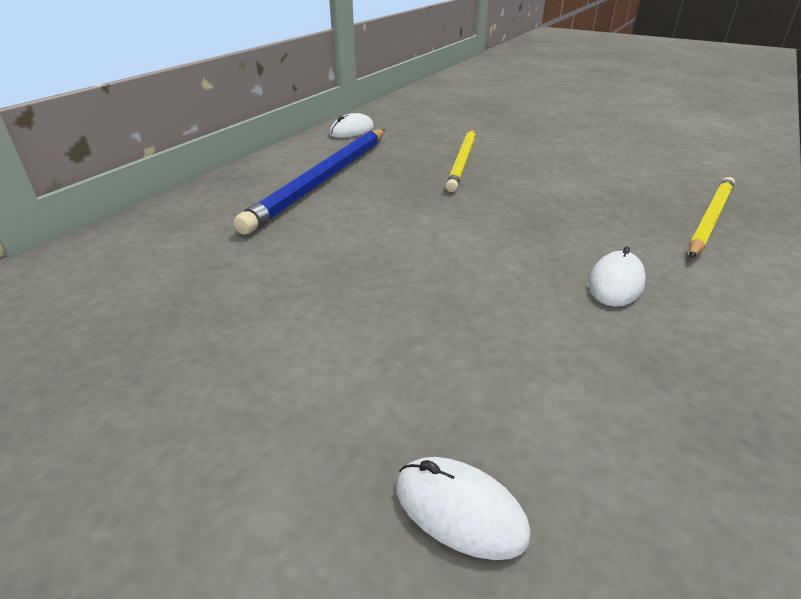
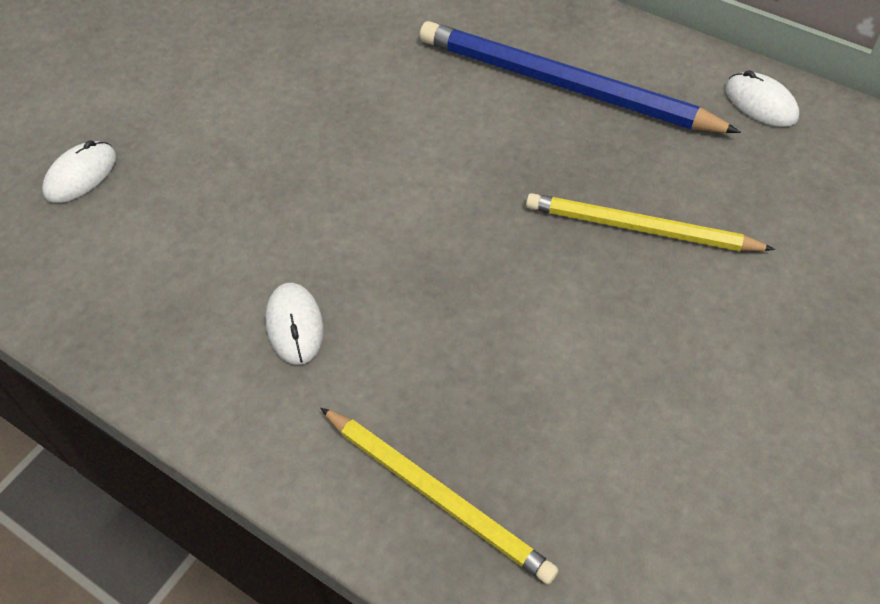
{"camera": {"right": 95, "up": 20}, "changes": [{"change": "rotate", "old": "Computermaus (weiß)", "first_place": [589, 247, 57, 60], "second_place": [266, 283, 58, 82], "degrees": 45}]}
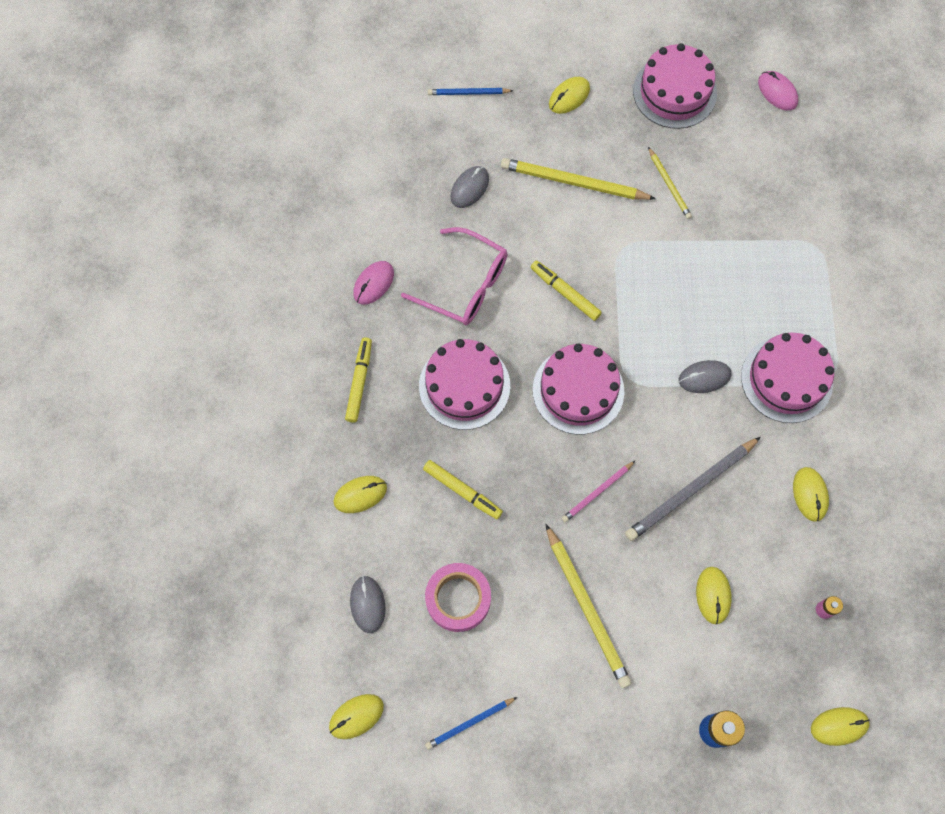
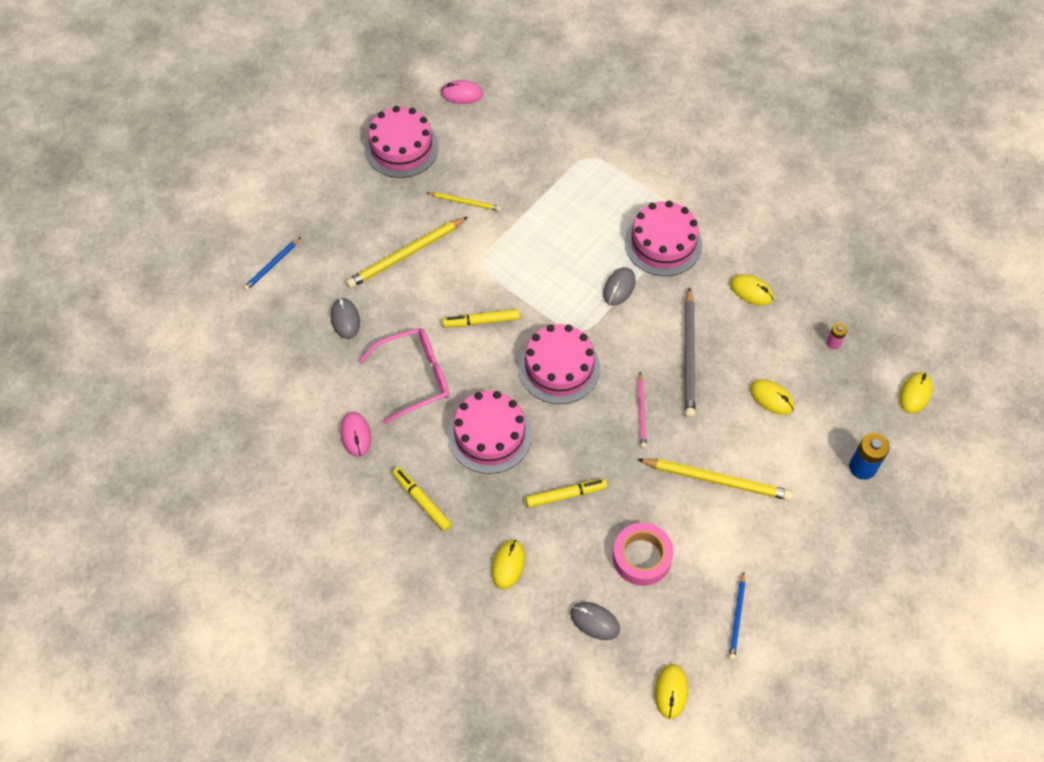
{"camera": {"right": -50, "up": -10}, "changes": [{"change": "delete", "old": "Computermaus (gelb)", "first_place": [549, 77, 41, 37]}]}
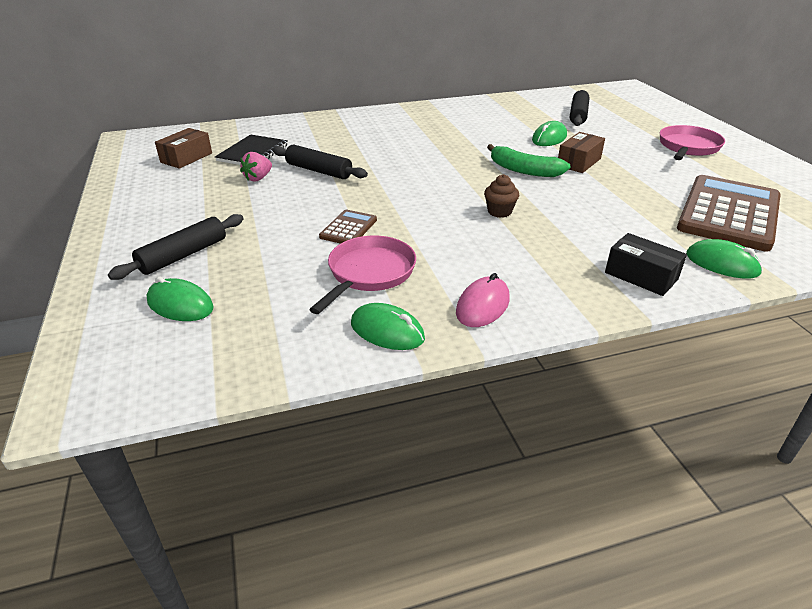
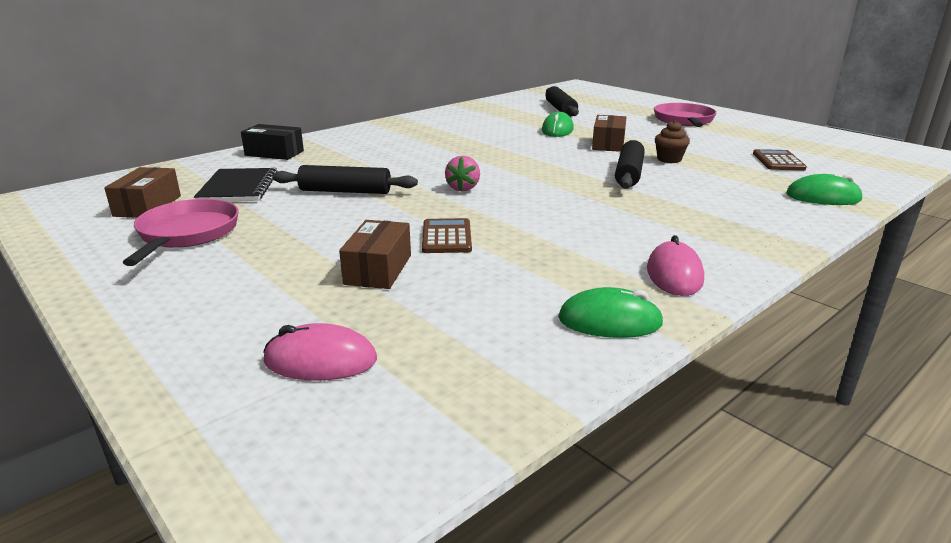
{"camera": {"right": -25, "up": -10}, "changes": [{"change": "move", "old": "Nudelholz (schwarz)", "first_place": [108, 214, 136, 66], "second_place": [615, 140, 30, 49]}, {"change": "recolor", "old": "Computermaus (grün)", "new": "Computermaus (rosa)", "first_place": [146, 277, 68, 44], "second_place": [263, 323, 114, 58]}, {"change": "move", "old": "Erdbeere (rosa)", "first_place": [240, 152, 32, 30], "second_place": [445, 156, 35, 35]}, {"change": "move", "old": "Pfanne (rosa)", "first_place": [309, 236, 107, 78], "second_place": [122, 199, 117, 67]}, {"change": "move", "old": "Muffin (braun)", "first_place": [484, 174, 35, 44], "second_place": [655, 120, 35, 43]}, {"change": "delete", "old": "Banane (grün)", "first_place": [487, 144, 84, 33]}, {"change": "move", "old": "Schachtel (schwarz)", "first_place": [605, 233, 82, 63], "second_place": [241, 124, 63, 36]}, {"change": "resize", "old": "Taschenrechner (braun)", "first_place": [677, 175, 104, 77], "second_place": [753, 149, 54, 21], "factor": 0.45}, {"change": "insert", "new": "Schachtel (braun)", "second_place": [339, 220, 72, 69]}]}
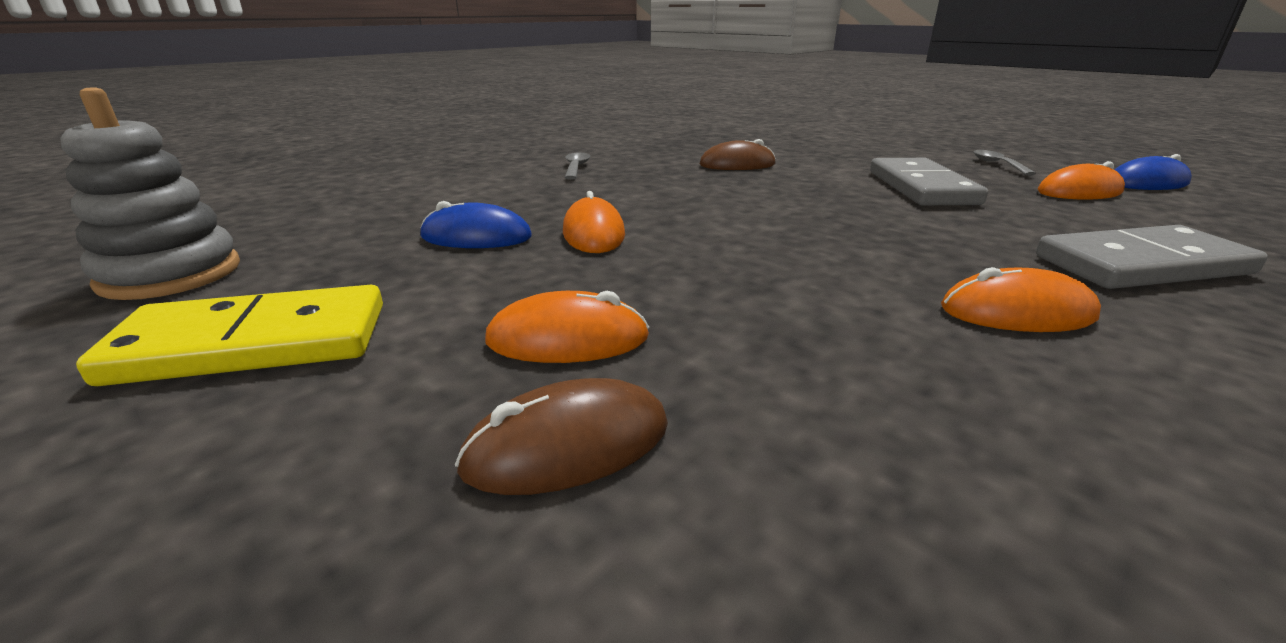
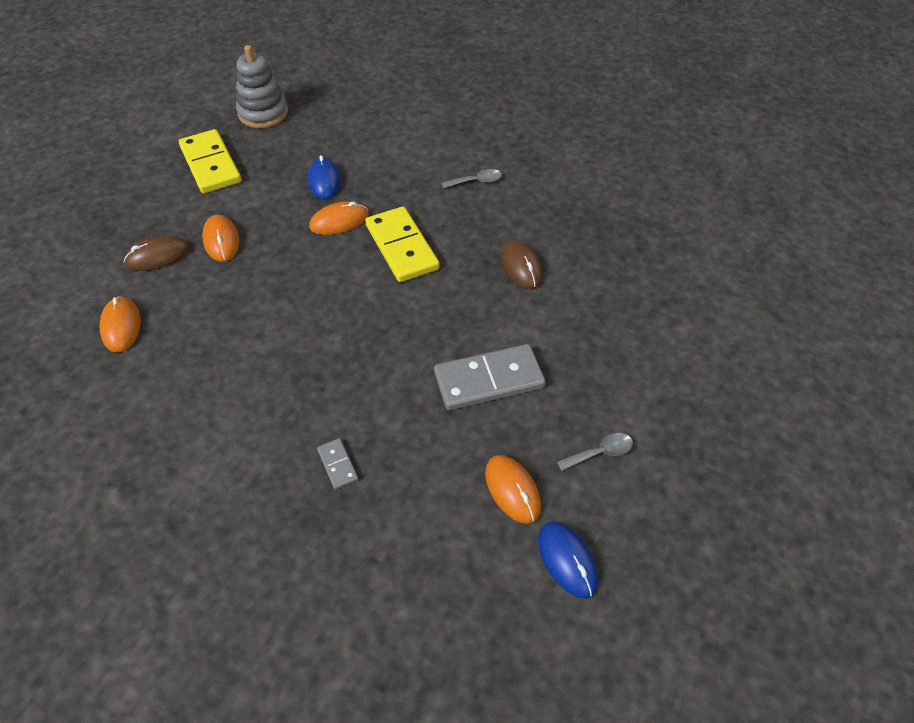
{"camera": {"right": 75, "up": 25}, "changes": [{"change": "rotate", "old": "Computermaus (braun)", "first_place": [455, 378, 213, 117], "second_place": [124, 236, 66, 35], "degrees": -75}, {"change": "move", "old": "Computermaus (orange)", "first_place": [941, 267, 160, 65], "second_place": [100, 296, 41, 56]}, {"change": "resize", "old": "Dominostein (grau)", "first_place": [1036, 225, 232, 64], "second_place": [317, 438, 41, 52], "factor": 0.46}, {"change": "insert", "new": "Dominostein (gelb)", "second_place": [365, 206, 75, 76]}]}
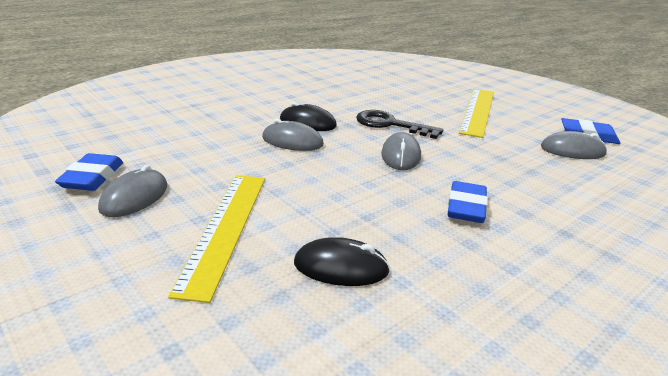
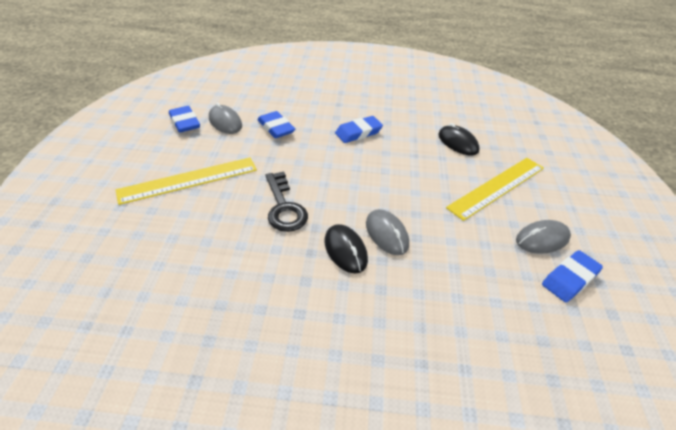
{"camera": {"right": -135, "up": 15}, "changes": [{"change": "delete", "old": "Computermaus (grau)", "first_place": [381, 132, 40, 38]}, {"change": "insert", "new": "Radiergummi (blau)", "second_place": [257, 111, 38, 27]}]}
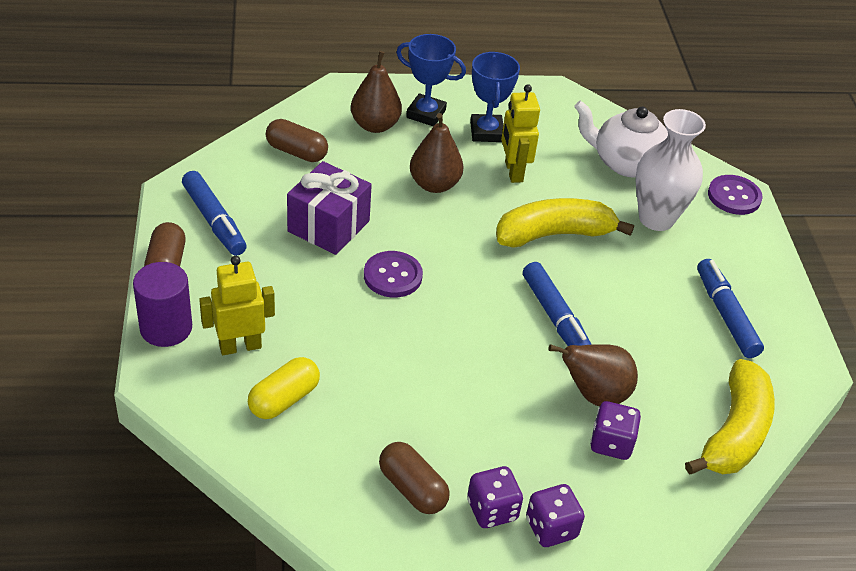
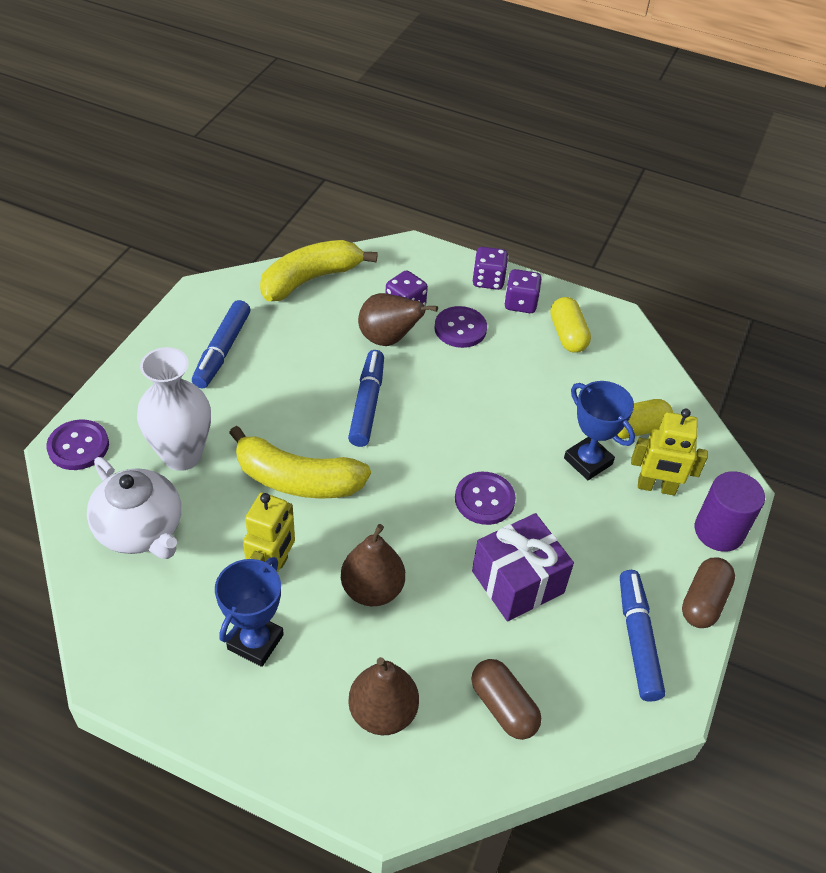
{"camera": {"right": -150, "up": 5}, "changes": [{"change": "recolor", "old": "Kapsel (braun)", "new": "Kapsel (gelb)", "first_place": [379, 442, 71, 72], "second_place": [550, 297, 41, 56]}, {"change": "move", "old": "Pokal (blau)", "first_place": [396, 34, 70, 92], "second_place": [564, 381, 71, 99]}, {"change": "insert", "new": "Knopf (lila)", "second_place": [434, 306, 53, 42]}]}
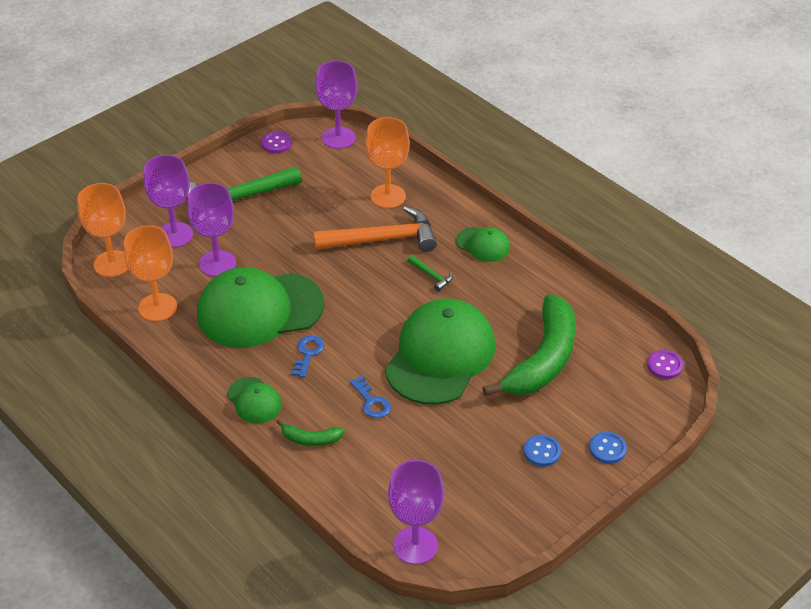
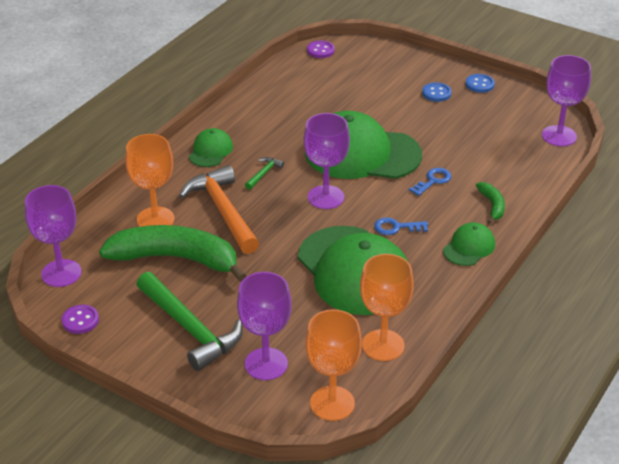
{"camera": {"right": -105, "up": -5}, "changes": [{"change": "move", "old": "Kelch (lila)", "first_place": [187, 183, 49, 94], "second_place": [303, 113, 47, 96]}, {"change": "move", "old": "Banane (grün)", "first_place": [483, 294, 93, 102], "second_place": [99, 225, 148, 57]}, {"change": "move", "old": "Knopf (blau)", "first_place": [589, 432, 38, 32], "second_place": [466, 74, 29, 19]}]}
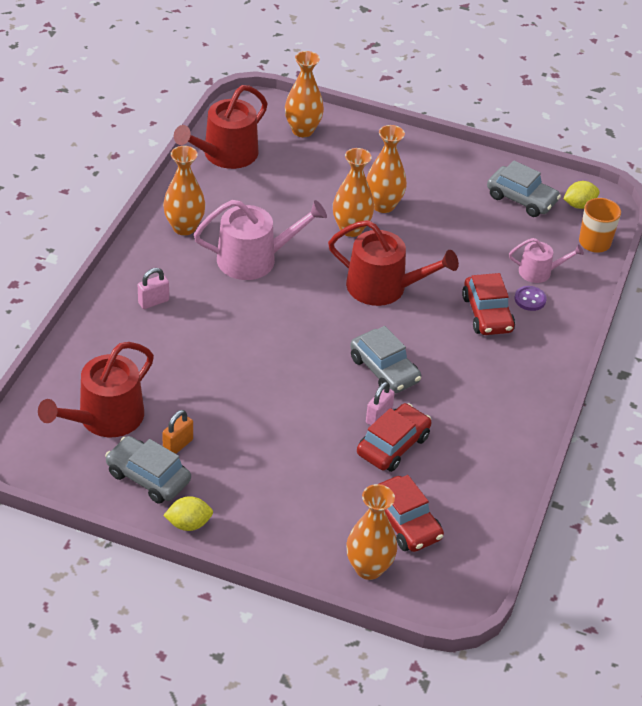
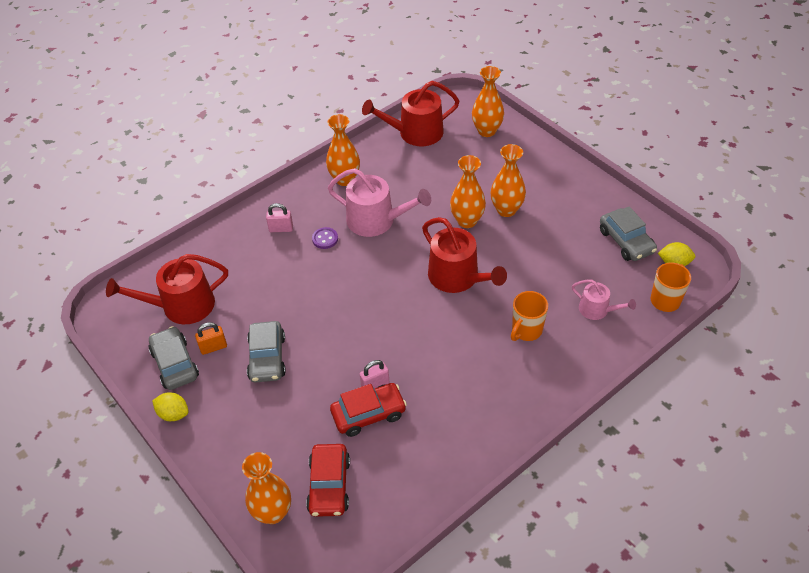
{"camera": {"right": 35, "up": 5}, "changes": [{"change": "move", "old": "Auto (grau)", "first_place": [350, 326, 71, 67], "second_place": [247, 321, 39, 62]}, {"change": "replace", "old": "Auto (rot)", "new": "Tasse (orange)", "first_place": [462, 273, 53, 62], "second_place": [511, 291, 37, 50]}, {"change": "move", "old": "Knopf (lila)", "first_place": [515, 286, 32, 25], "second_place": [312, 227, 26, 22]}]}
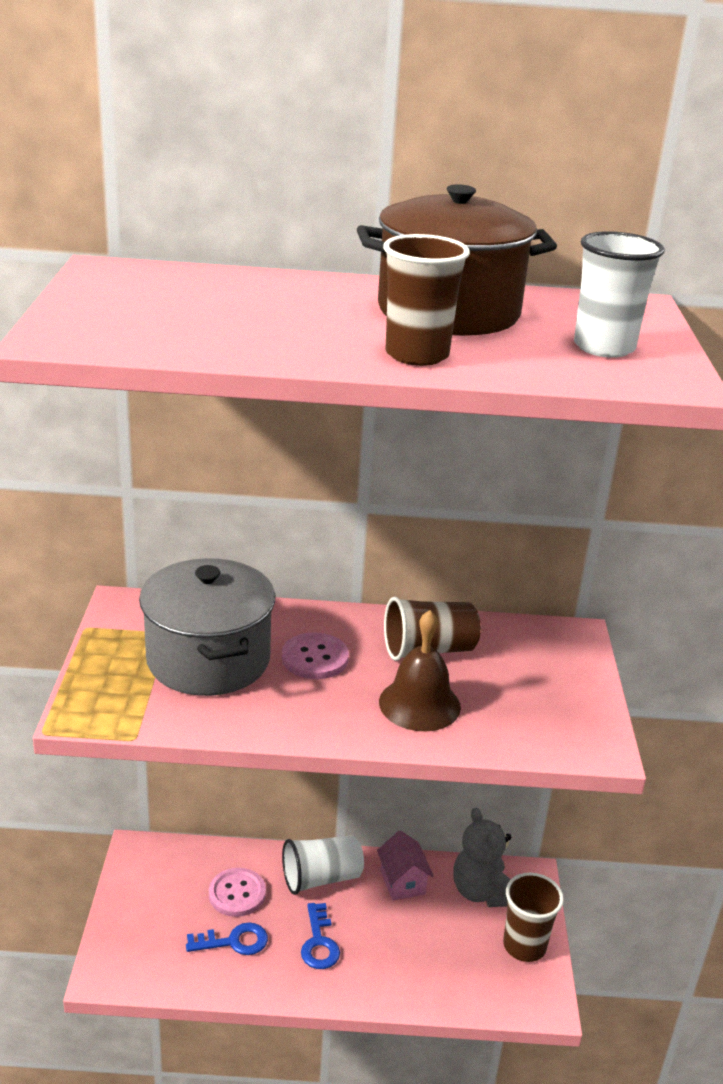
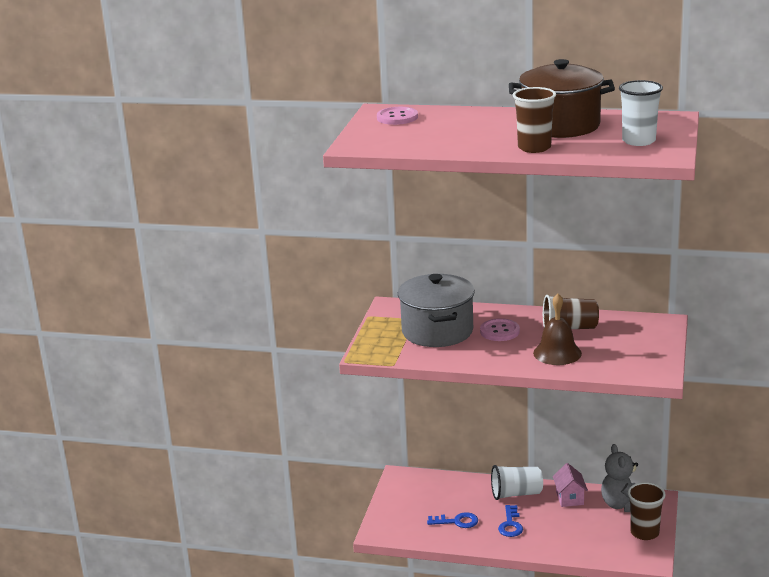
{"camera": {"right": 15, "up": -5}, "changes": [{"change": "move", "old": "Knopf (rosa)", "first_place": [209, 868, 57, 49], "second_place": [377, 107, 41, 18]}]}
